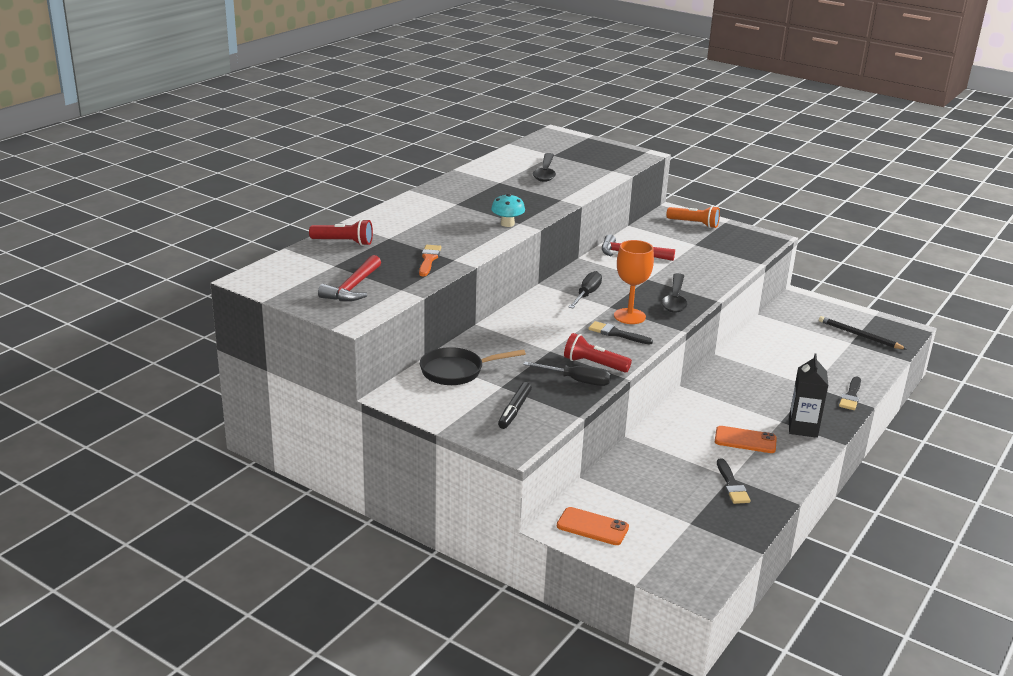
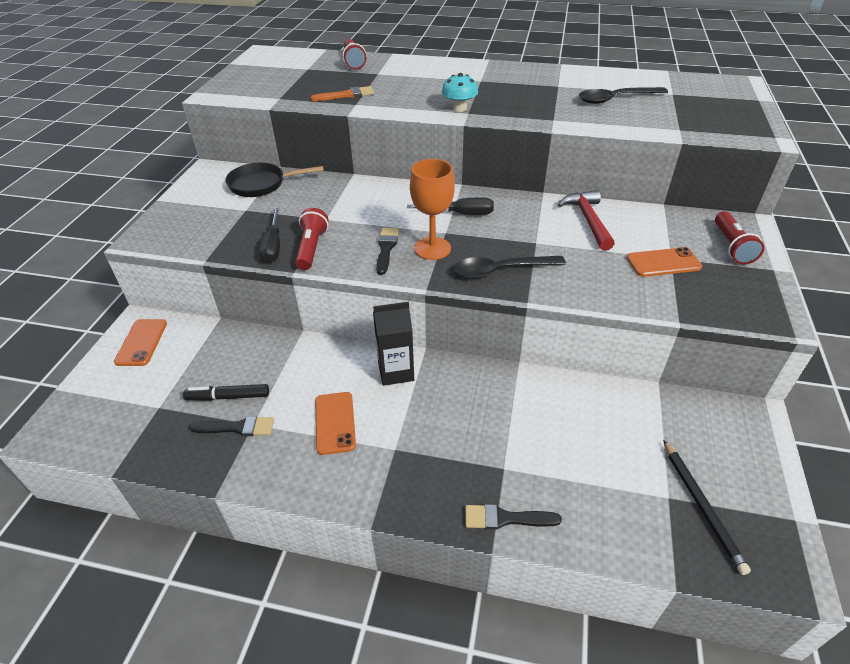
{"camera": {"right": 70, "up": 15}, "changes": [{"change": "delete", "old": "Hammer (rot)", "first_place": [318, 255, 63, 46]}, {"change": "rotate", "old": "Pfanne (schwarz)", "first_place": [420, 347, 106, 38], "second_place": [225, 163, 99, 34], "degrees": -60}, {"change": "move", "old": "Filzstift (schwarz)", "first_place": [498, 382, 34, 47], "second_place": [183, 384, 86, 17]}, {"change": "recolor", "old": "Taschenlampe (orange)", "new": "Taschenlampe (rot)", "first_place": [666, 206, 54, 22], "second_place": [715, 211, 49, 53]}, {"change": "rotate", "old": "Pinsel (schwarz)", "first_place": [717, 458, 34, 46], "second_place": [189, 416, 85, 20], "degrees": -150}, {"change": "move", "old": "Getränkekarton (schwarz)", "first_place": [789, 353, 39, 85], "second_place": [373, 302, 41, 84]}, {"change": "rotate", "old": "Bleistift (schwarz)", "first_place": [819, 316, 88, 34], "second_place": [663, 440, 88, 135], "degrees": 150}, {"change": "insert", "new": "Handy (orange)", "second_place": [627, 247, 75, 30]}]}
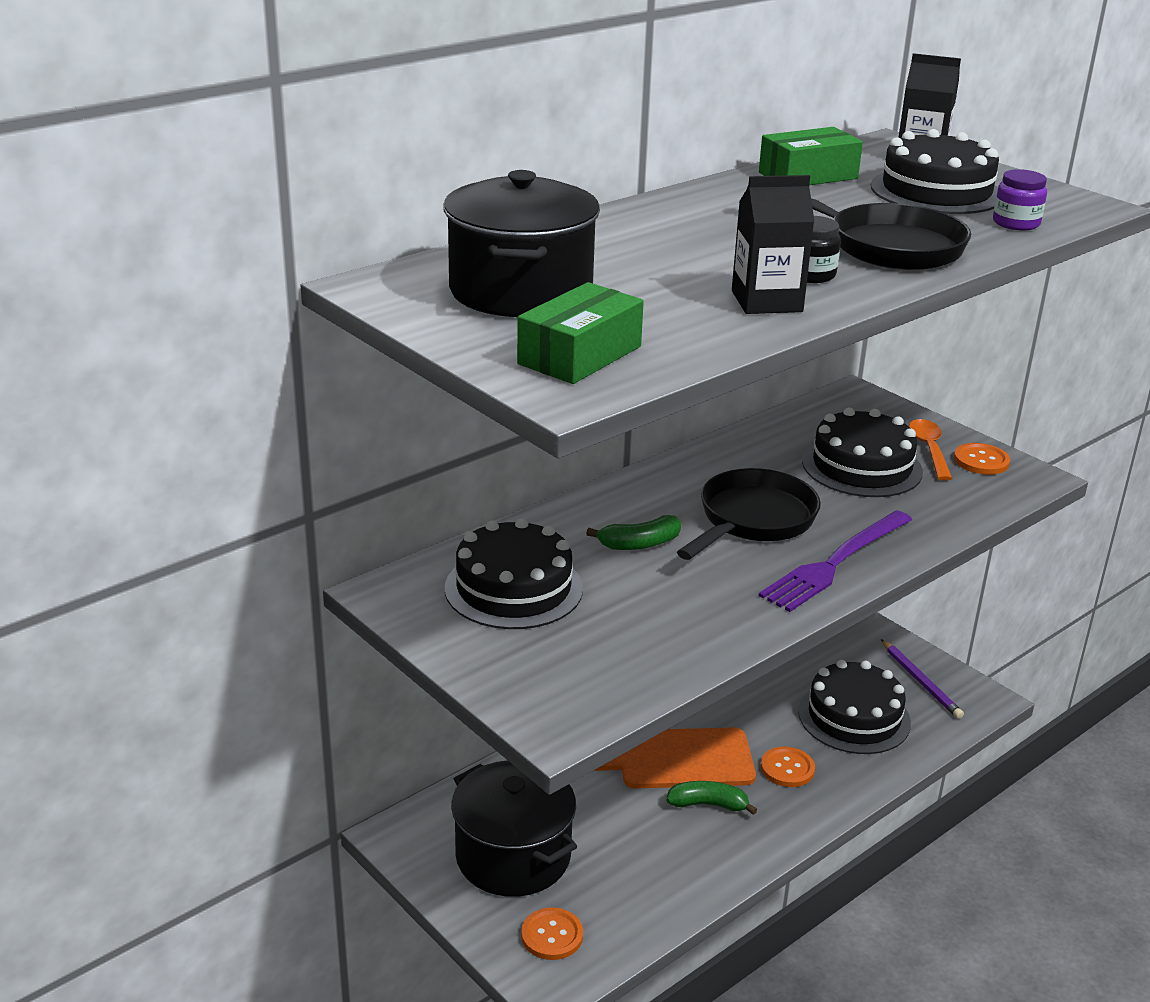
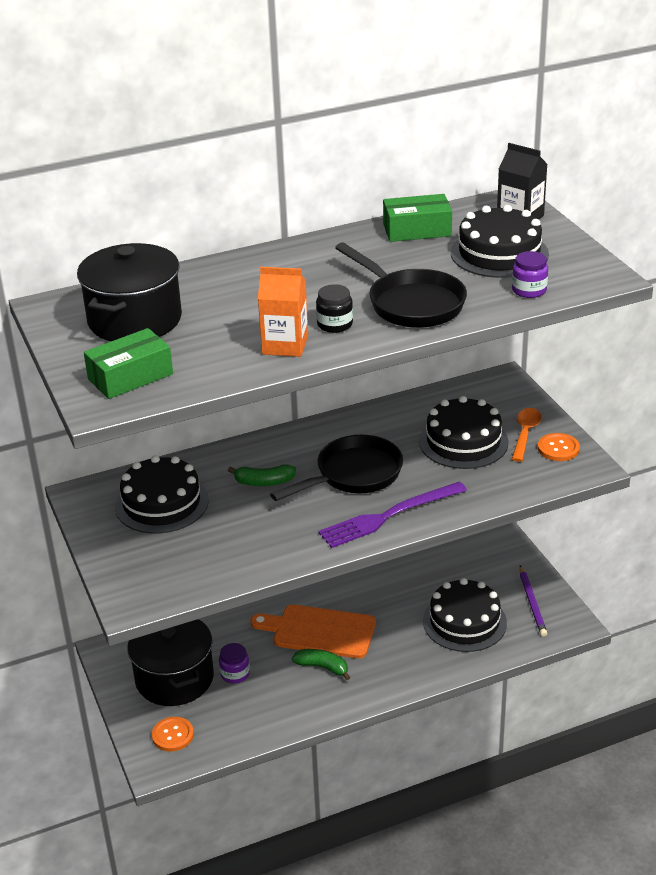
{"camera": {"right": 20, "up": 5}, "changes": [{"change": "recolor", "old": "Getränkekarton (schwarz)", "new": "Getränkekarton (orange)", "first_place": [732, 175, 82, 139], "second_place": [258, 267, 50, 90]}, {"change": "delete", "old": "Knopf (orange)", "first_place": [761, 747, 54, 40]}, {"change": "insert", "new": "Einmachglas (lila)", "second_place": [219, 643, 31, 40]}]}
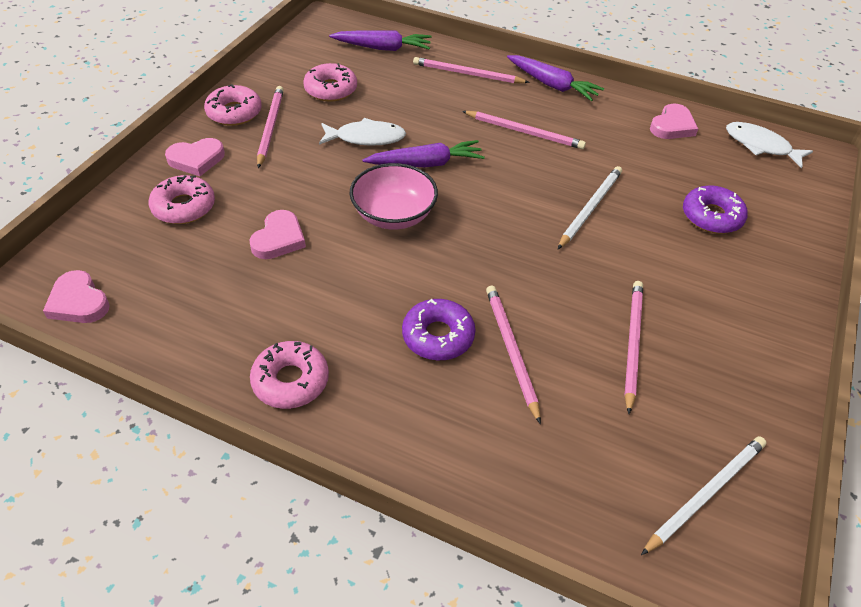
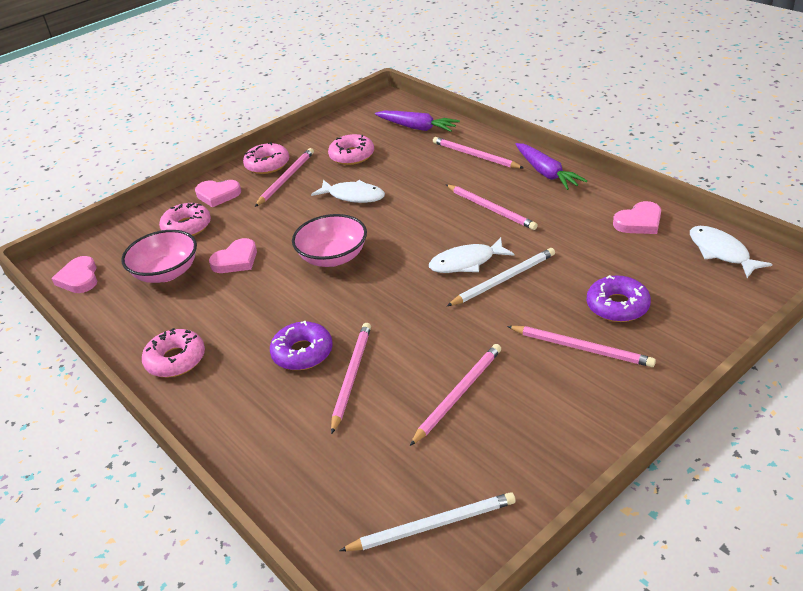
{"camera": {"right": 30, "up": -10}, "changes": [{"change": "delete", "old": "Karotte (lila)", "first_place": [362, 140, 123, 27]}, {"change": "insert", "new": "Schüssel (rosa)", "second_place": [121, 230, 76, 53]}, {"change": "insert", "new": "Fisch (weiß)", "second_place": [429, 237, 85, 36]}, {"change": "insert", "new": "Bleistift (rosa)", "second_place": [507, 326, 149, 41]}]}
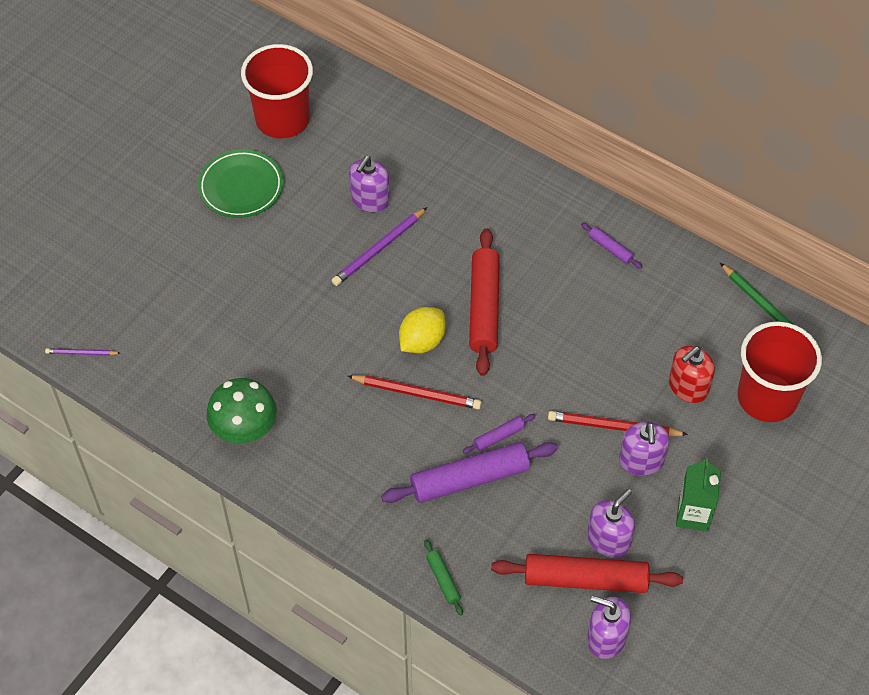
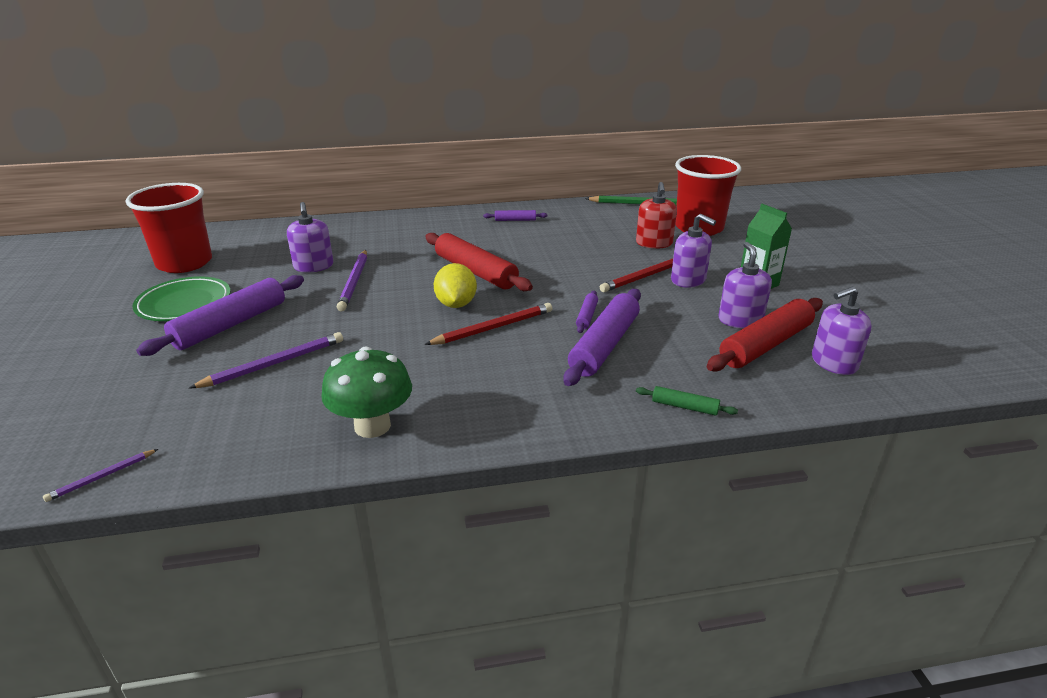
{"camera": {"right": -45, "up": -25}, "changes": [{"change": "insert", "new": "Nudelholz (lila)", "second_place": [136, 275, 168, 81]}, {"change": "insert", "new": "Bleistift (lila)", "second_place": [189, 332, 154, 56]}]}
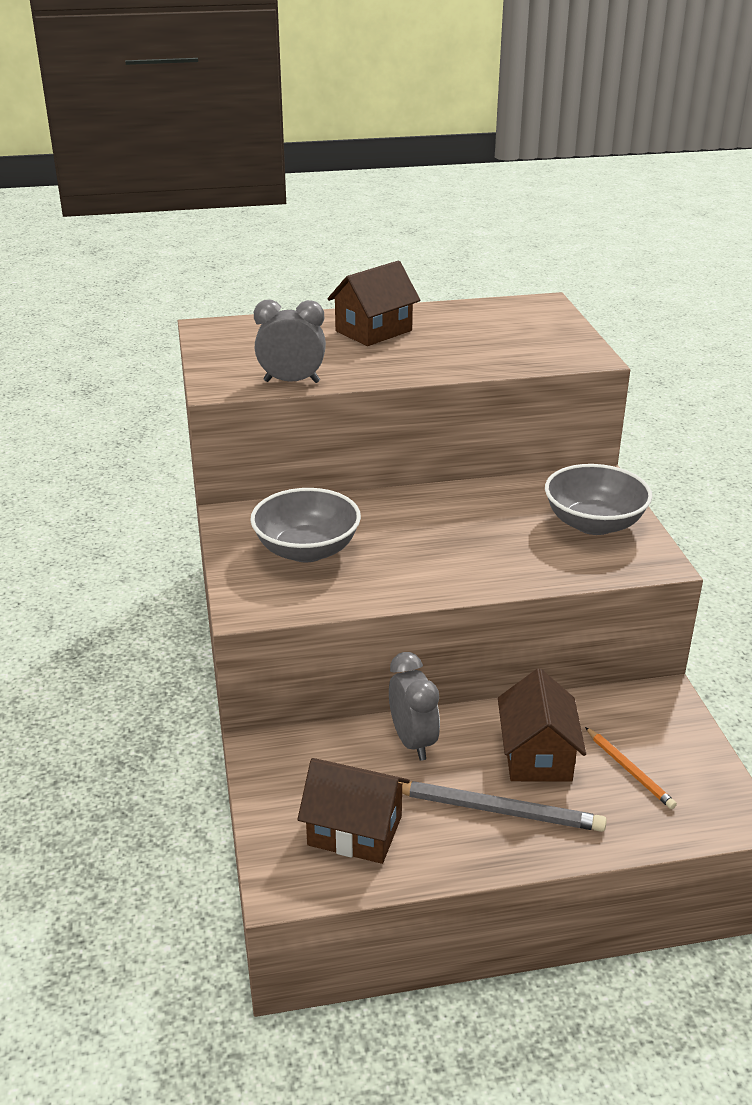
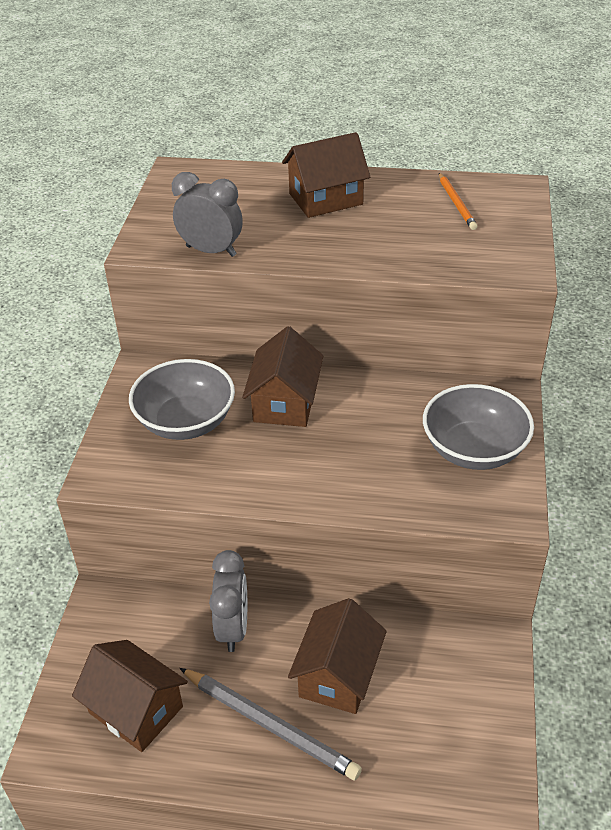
{"camera": {"right": 20, "up": 10}, "changes": [{"change": "move", "old": "Bleistift (orange)", "first_place": [585, 727, 92, 82], "second_place": [439, 173, 38, 57]}, {"change": "insert", "new": "Haus (braun)", "second_place": [242, 326, 81, 101]}]}
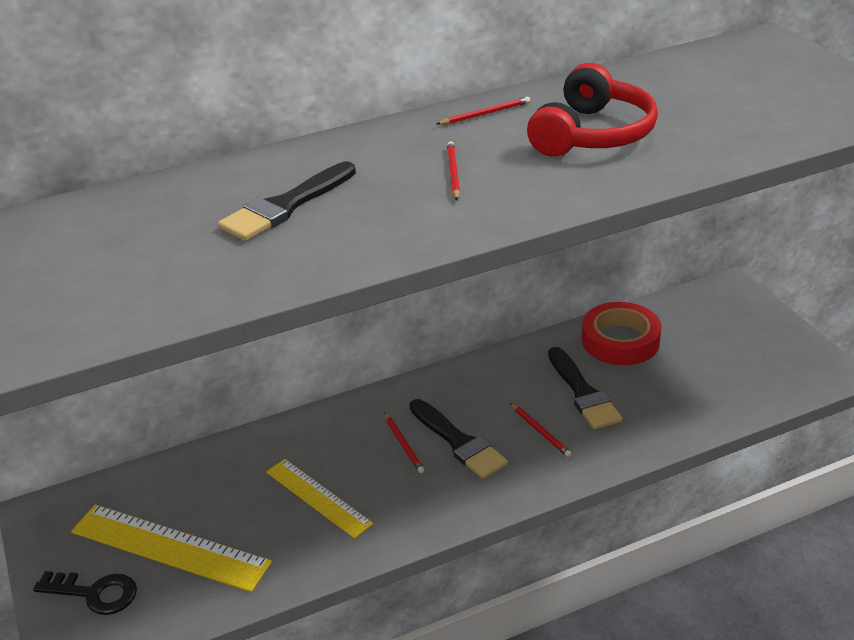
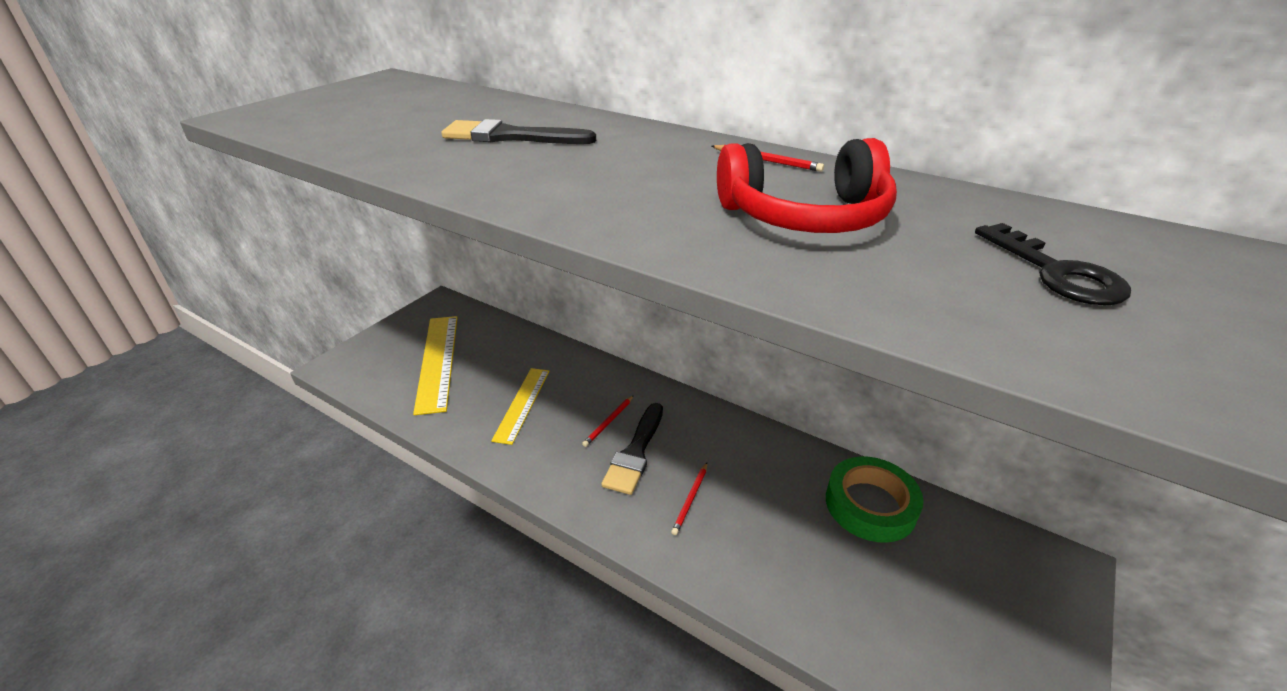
{"camera": {"right": 55, "up": 0}, "changes": [{"change": "move", "old": "Schlüssel (schwarz)", "first_place": [33, 571, 104, 44], "second_place": [975, 223, 156, 82]}, {"change": "delete", "old": "Bleistift (rot)", "first_place": [447, 141, 13, 59]}, {"change": "delete", "old": "Pinsel (schwarz)", "first_place": [548, 347, 75, 82]}, {"change": "recolor", "old": "Klebeband (rot)", "new": "Klebeband (grün)", "first_place": [582, 302, 80, 63], "second_place": [826, 456, 98, 87]}]}
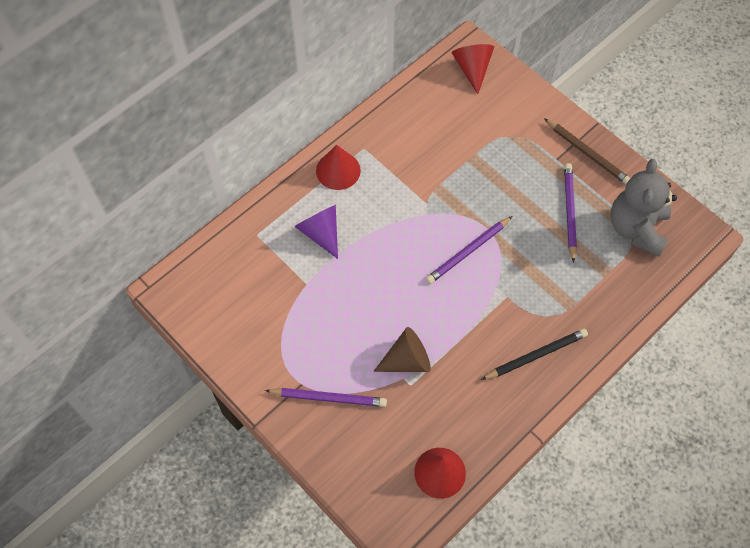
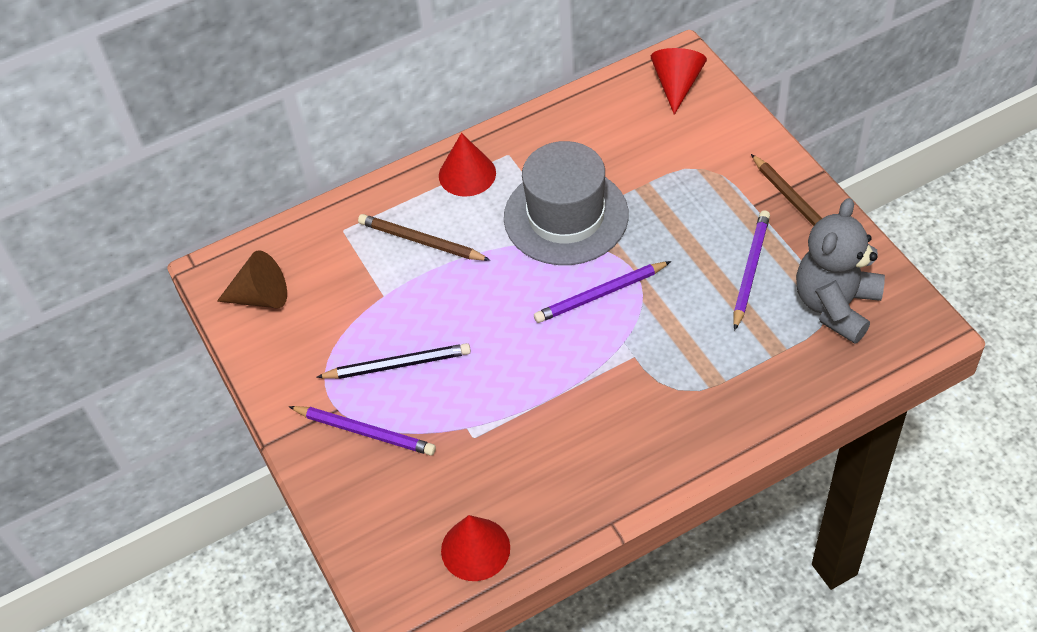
{"camera": {"right": 20, "up": -10}, "changes": [{"change": "replace", "old": "Kegel (lila)", "new": "Bleistift (braun)", "first_place": [294, 205, 44, 54], "second_place": [358, 214, 133, 47]}, {"change": "move", "old": "Kegel (braun)", "first_place": [373, 327, 58, 45], "second_place": [217, 250, 70, 58]}, {"change": "move", "old": "Bleistift (schwarz)", "first_place": [481, 328, 107, 52], "second_place": [316, 343, 155, 36]}, {"change": "insert", "new": "Hut (grau)", "second_place": [504, 141, 125, 124]}]}
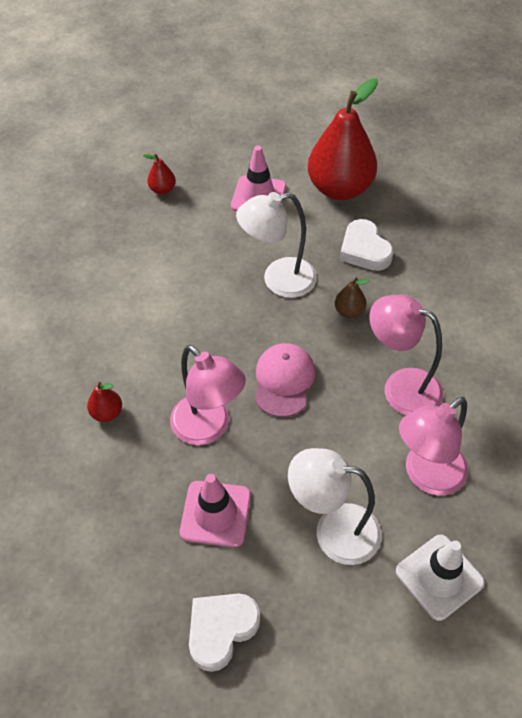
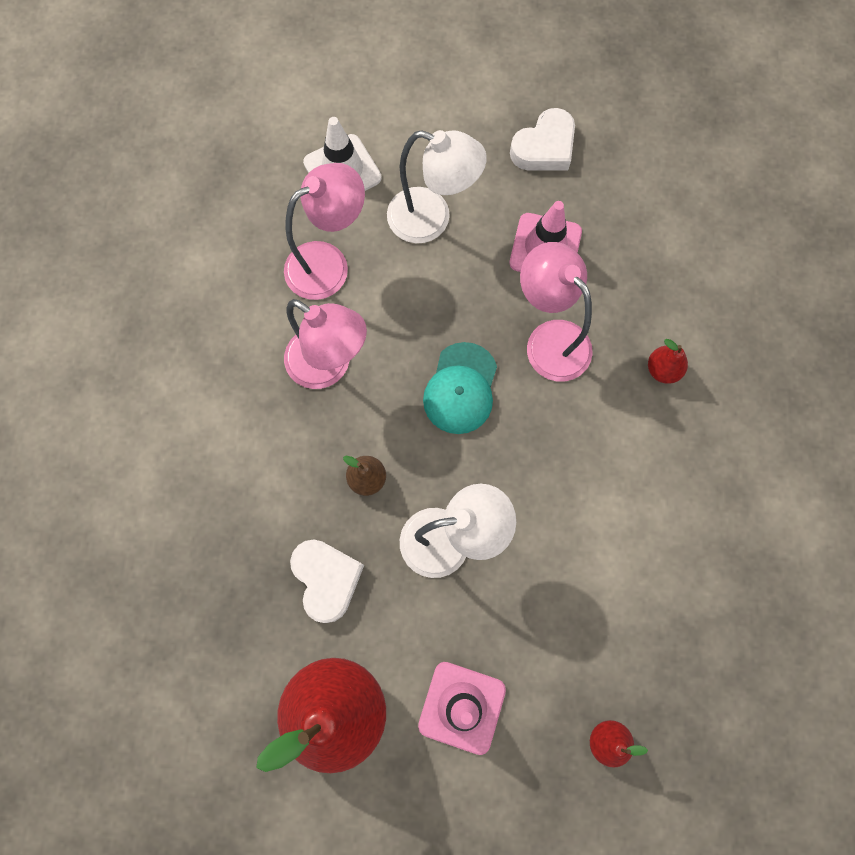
{"camera": {"right": -175, "up": 20}, "changes": [{"change": "recolor", "old": "Kappe (rosa)", "new": "Kappe (türkis)", "first_place": [255, 343, 60, 74], "second_place": [423, 342, 74, 92]}]}
